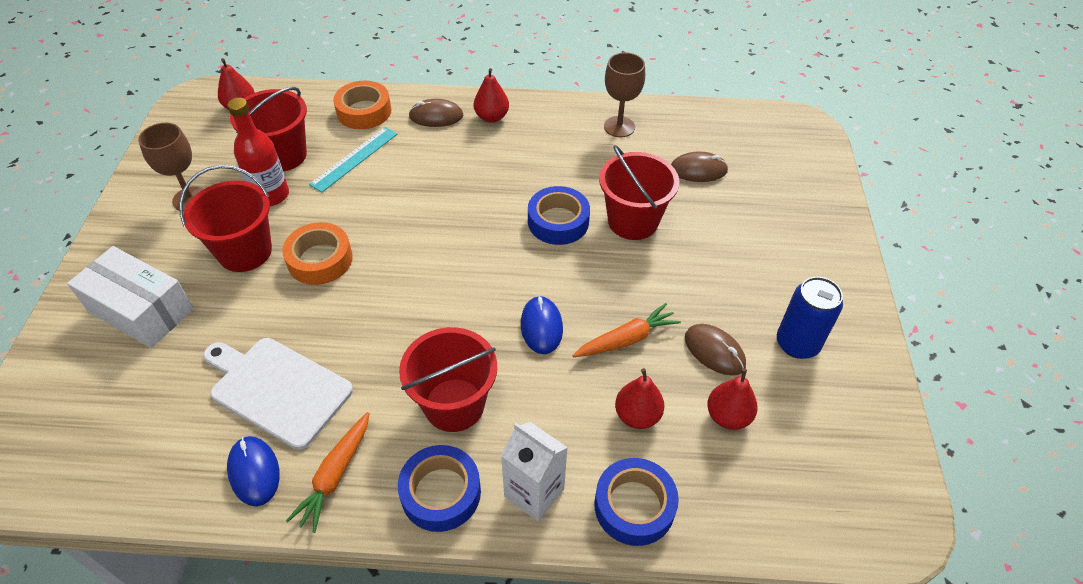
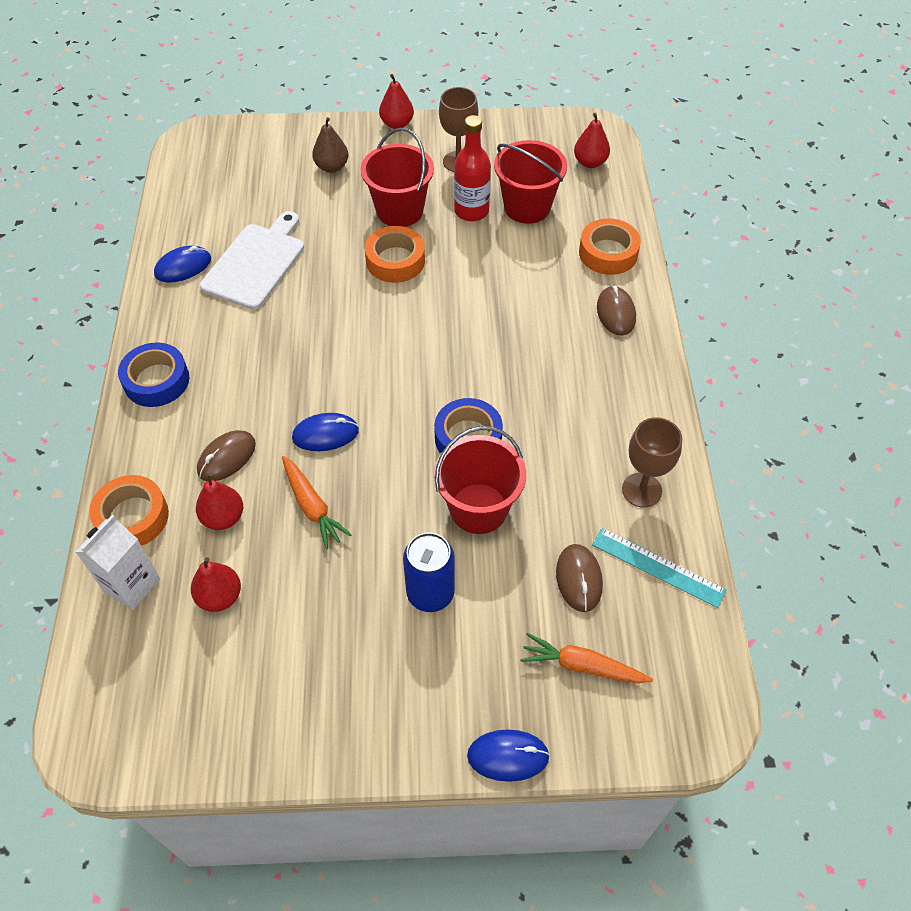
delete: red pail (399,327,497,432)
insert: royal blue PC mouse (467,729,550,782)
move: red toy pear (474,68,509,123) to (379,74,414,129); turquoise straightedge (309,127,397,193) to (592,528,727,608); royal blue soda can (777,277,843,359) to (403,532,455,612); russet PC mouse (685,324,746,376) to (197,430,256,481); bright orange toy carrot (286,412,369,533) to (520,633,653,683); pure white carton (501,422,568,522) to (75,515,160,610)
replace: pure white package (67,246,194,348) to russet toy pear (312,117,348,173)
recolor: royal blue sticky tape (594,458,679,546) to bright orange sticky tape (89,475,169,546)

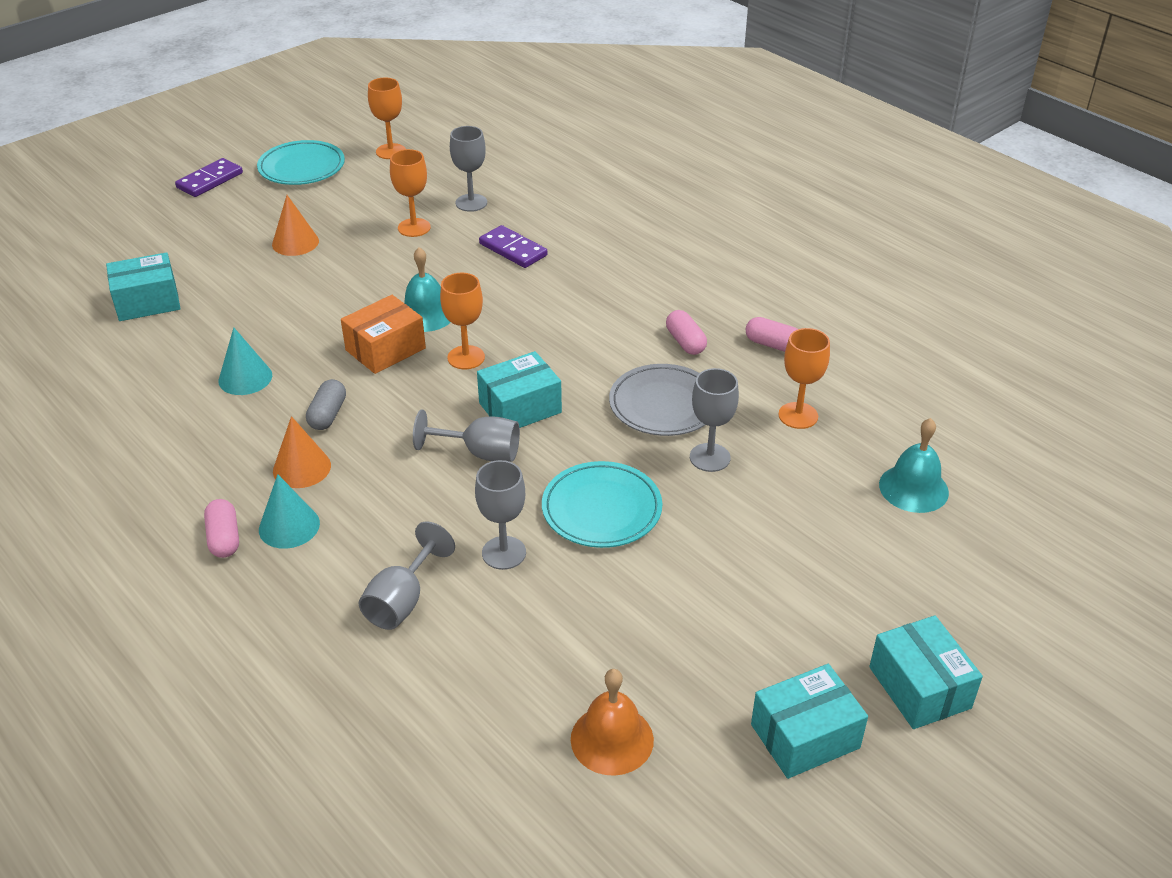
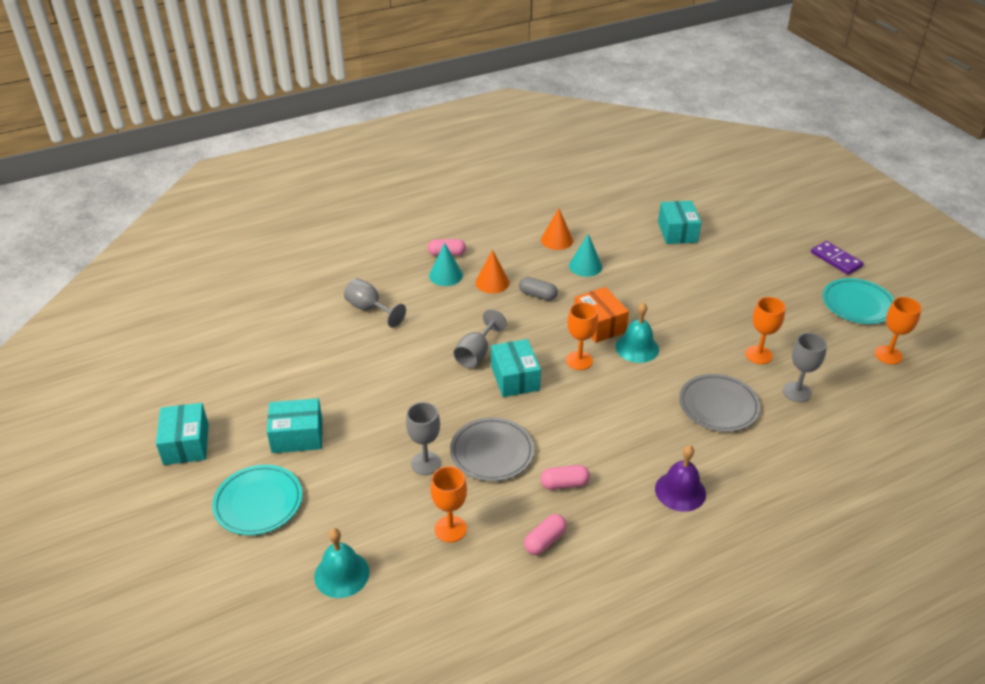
delete: grey goblet (475,460,526,570); bright orange school bell (571,669,654,776)
insert: royal purple school bell (655,445,706,512)
move: bright orange solid cone (272,195,319,256) to (541,208,573,250); turquoise flat dish (542,461,662,548) to (212,464,302,535); turquoise package (869,615,983,729) to (267,398,323,453)
replace: royal purple domino (479,225,548,268) to grey flat dish (679,374,761,432)

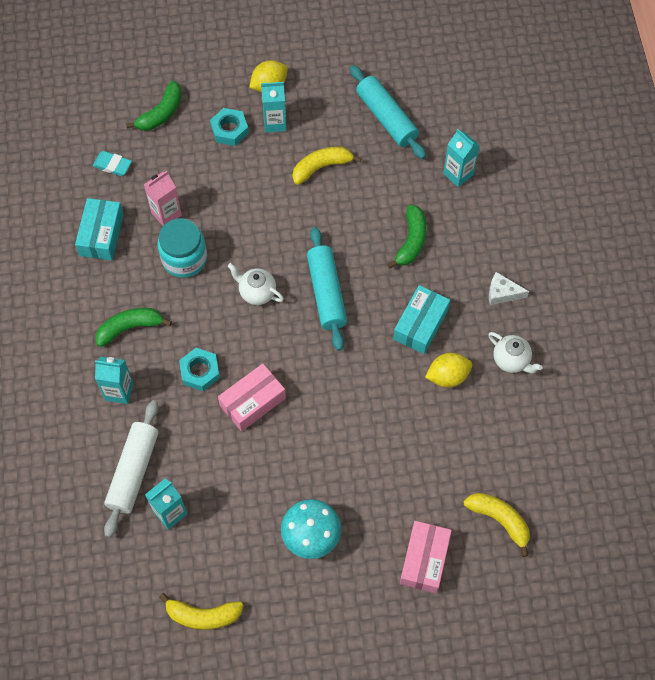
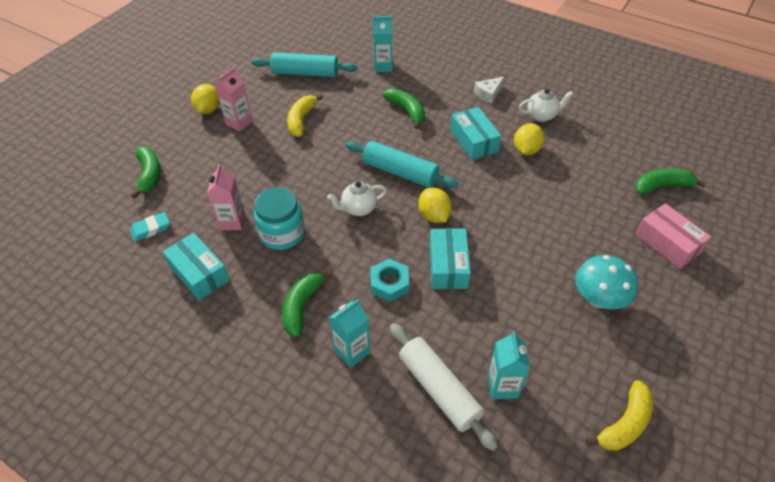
delete: turquoise nut (210,108,249,146)
insert: bright yellow lemon (418,188,452,223)
recolor: turquoise carton (261,82,287,133) to rose-pink carton (215,67,253,132); rose-pink package (218,363,286,432) to turquoise package (430,228,471,289); bright yellow banana (464,493,530,557) to leaf-green banana (635,168,707,194)

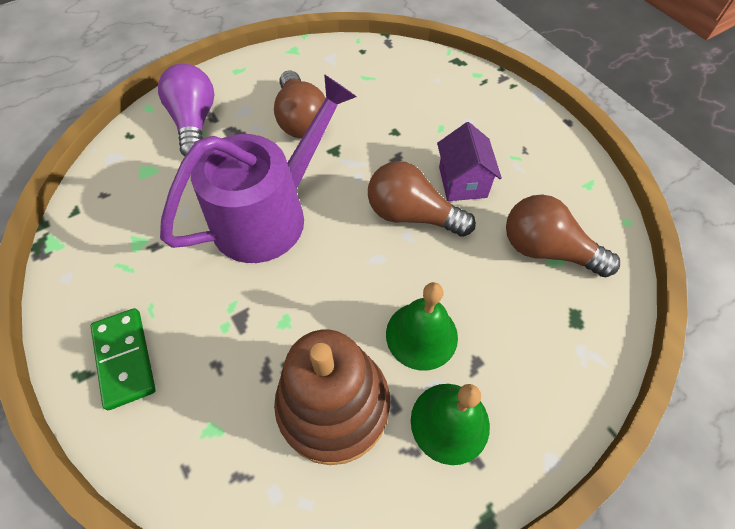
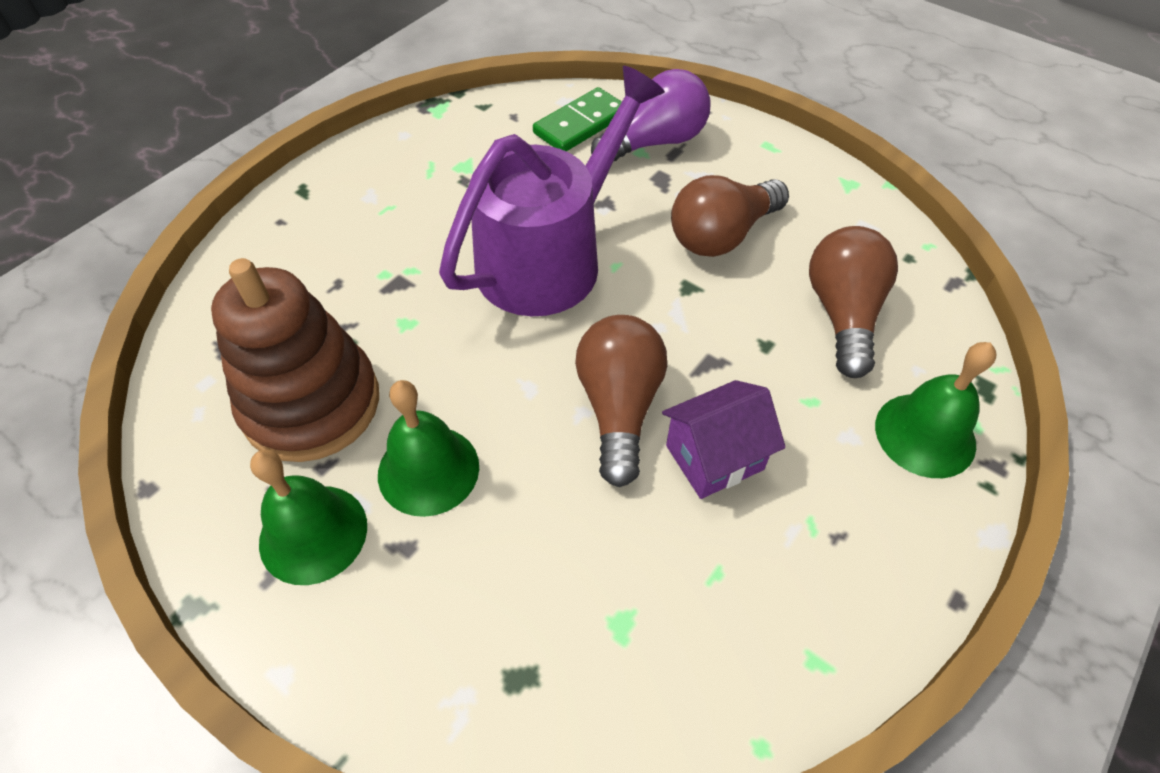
insert: leaf-green school bell (875,342,997,478)
move: russet bulb (506,194,620,277) to (809,226,898,378); leaf-green domino (91,308,156,410) to (533,87,622,151)
rotate: royal purple watering pot (160,74,357,263) = (439,66,665,316) 75 degrees counterclockwise

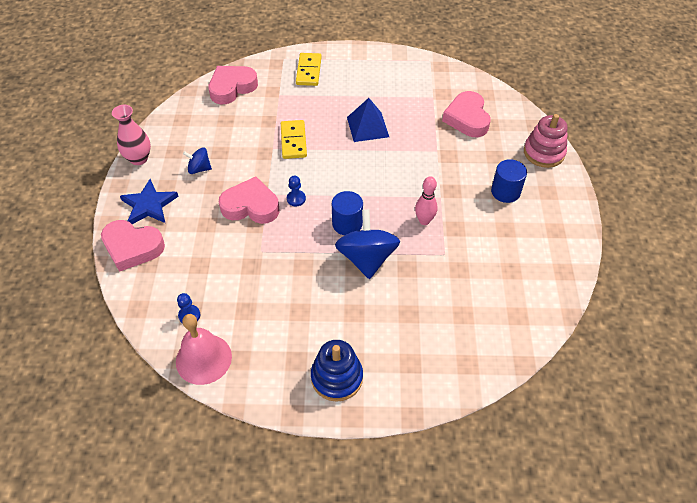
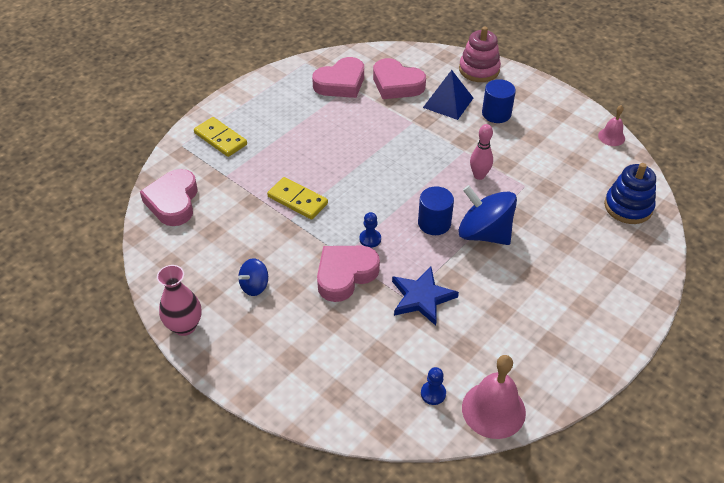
insert: rose-pink school bell (598,105,625,146)
move: royal blue pyramid shape (347,98,389,142) to (423,70,473,120); royal blue star (120,179,179,224) to (392,267,459,326); rose-pink heart shape (101,220,165,272) to (312,57,364,98); royal blue stacking rings (311,340,363,402) to (604,163,656,224)

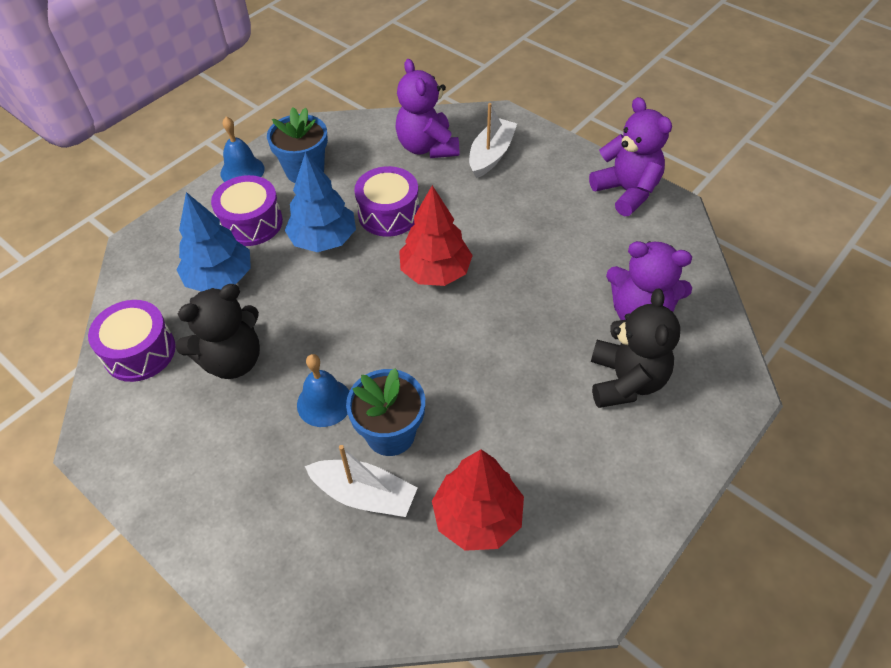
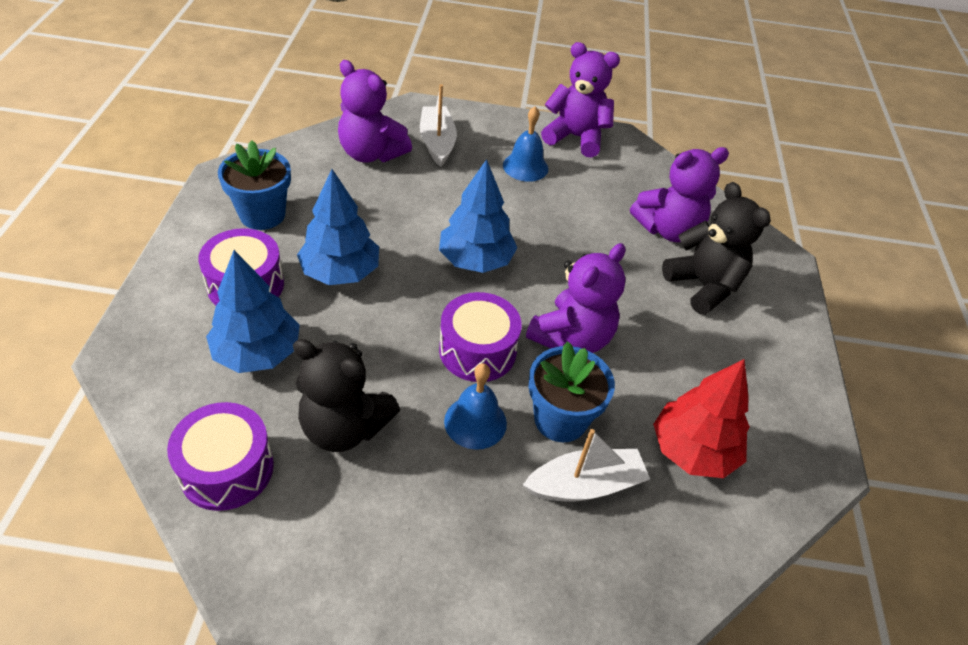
insert: royal purple teddy bear (526,243,626,353)
move: royal blue school bell (221,117,265,182) to (503,106,548,182); royal purple toy drum (354,166,419,237) to (439,292,522,382)
recolor: red fir tree (399,185,473,286) to royal blue fir tree (439,159,518,273)
rotate: black teddy bear (176,284,260,379) = (293,339,400,452) 90 degrees clockwise

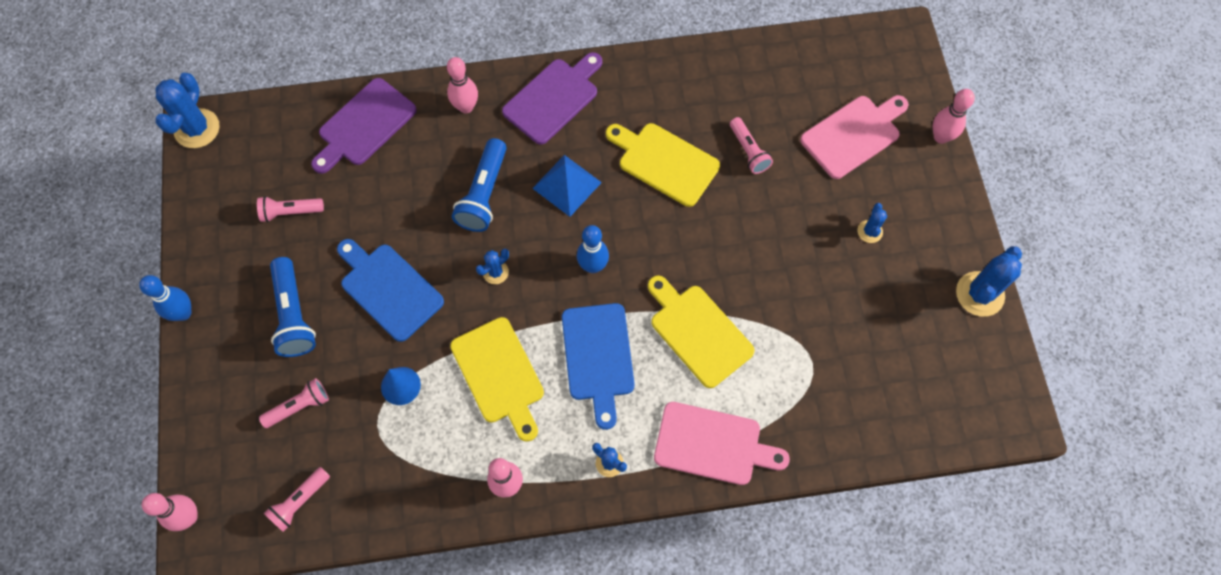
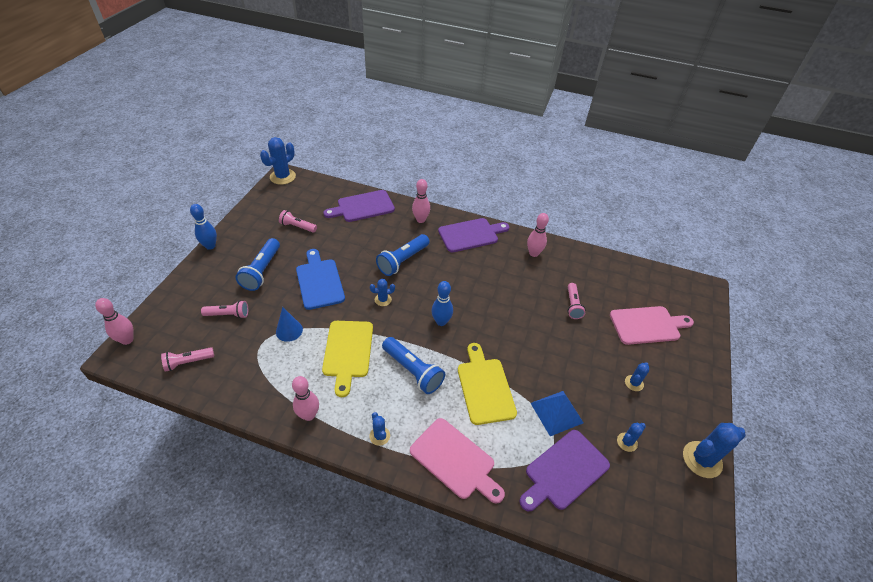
delete: bright yellow chopping board (606,123,720,207)
insert: royal blue cactus (617,423,646,452); royal purple chopping board (519,430,610,511)
move: rose-pink bowling pin (932,89,975,144) to (527,213,549,257); royal blue pyramid shape (532,155,602,217) to (531,391,584,436)
replace: royal blue chopping board (562,303,635,430) to royal blue torch (382,337,445,394)

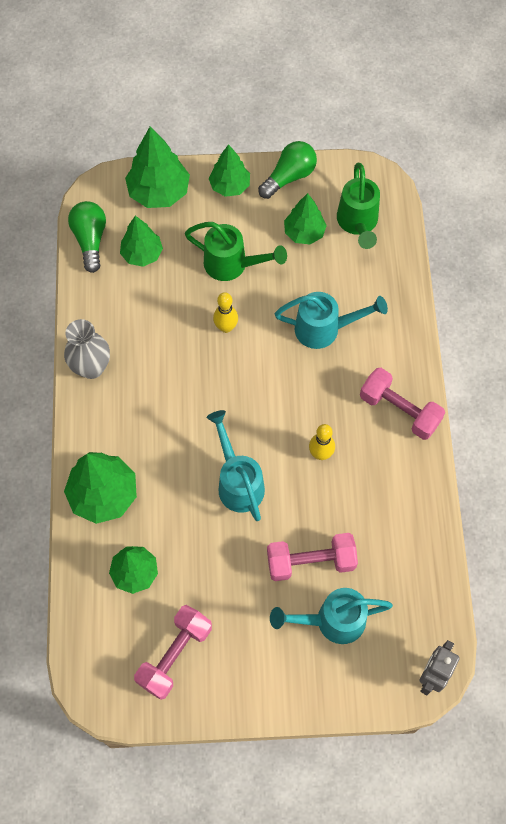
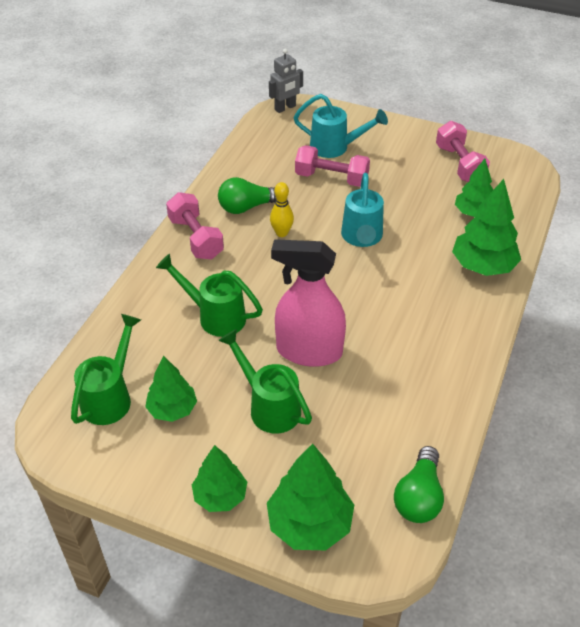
delete: leaf-green fir tree (120,216,163,267); grey tall vase (64,319,110,379)
move: leaf-green bulb (258,141,317,199) to (218,177,276,214)
replace: bright yellow bowling pin (213,292,238,333) to rose-pink spray bottle (271,239,346,367)
recolor: turquoise watering pot (275,292,388,349) to leaf-green watering pot (156,254,263,337)
rotate: rose-pink hand weight (134,605,212,700) = (436,121,490,182) 75 degrees counterclockwise

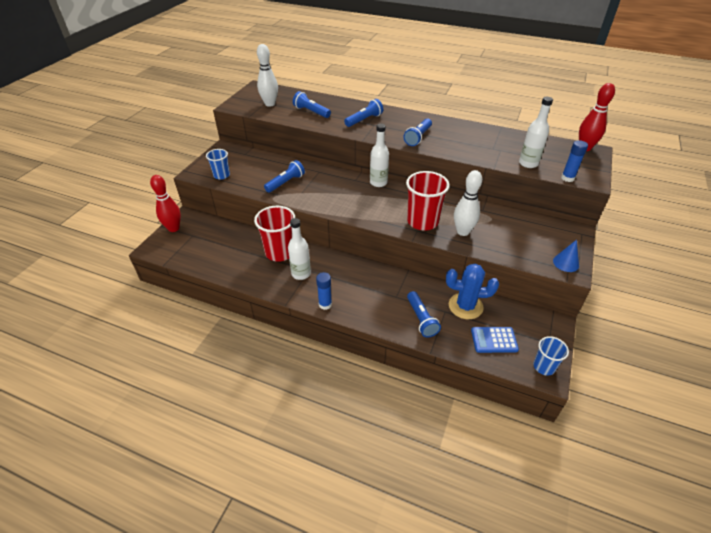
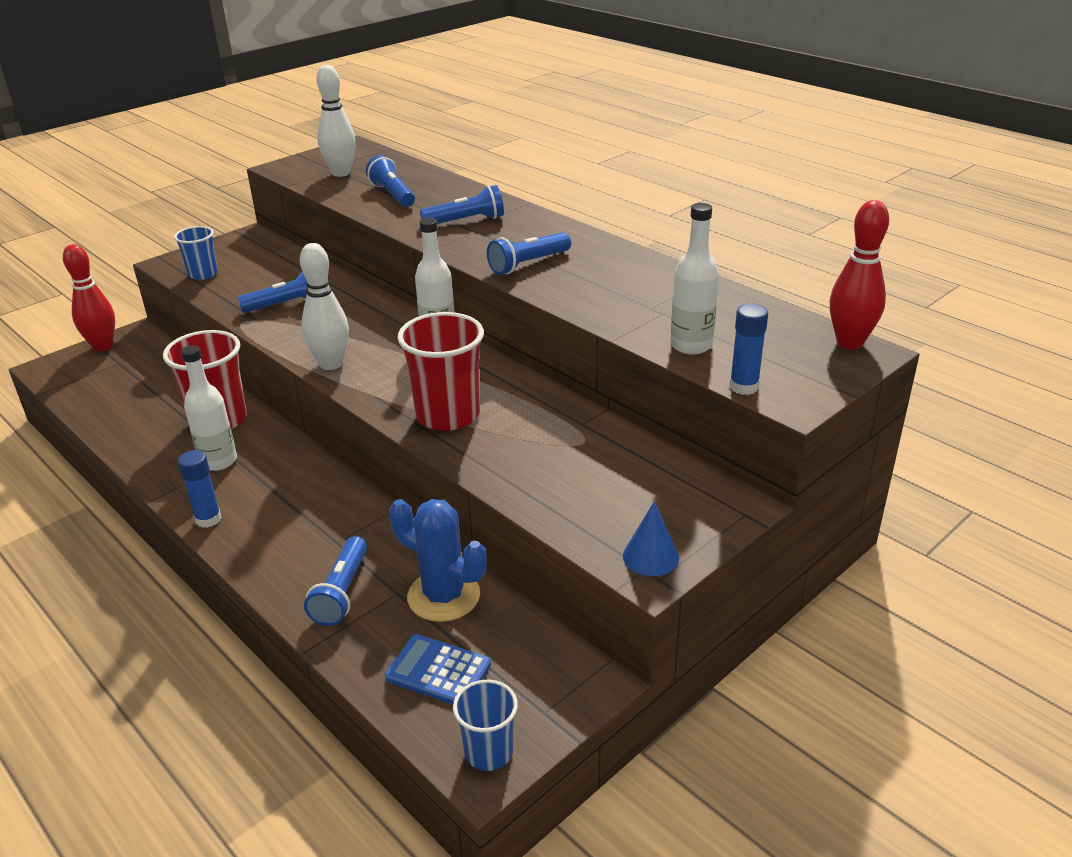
move: pure white bowling pin (454,170,482,236) to (300,243,349,370)

